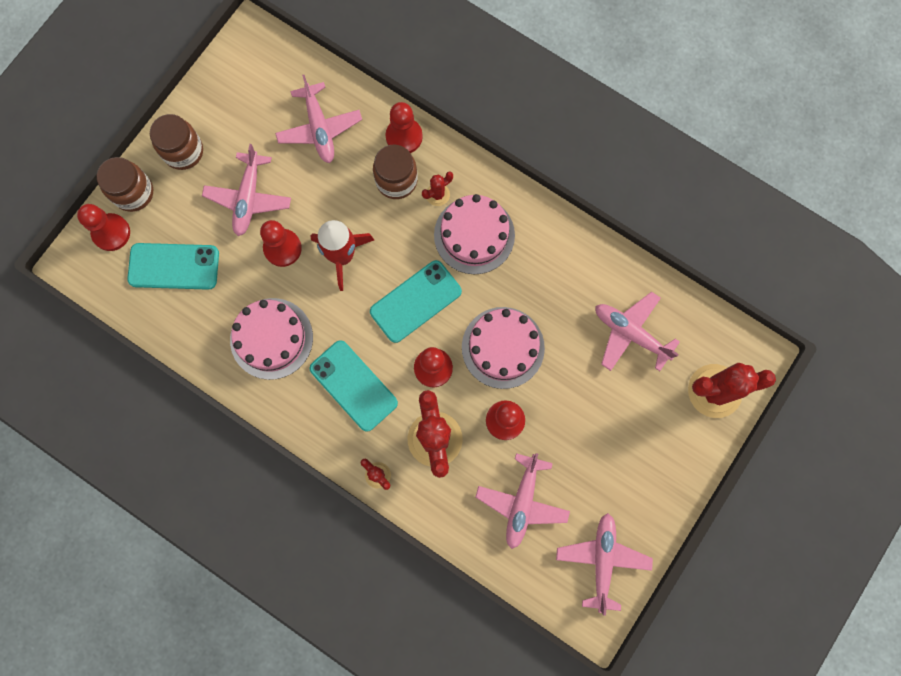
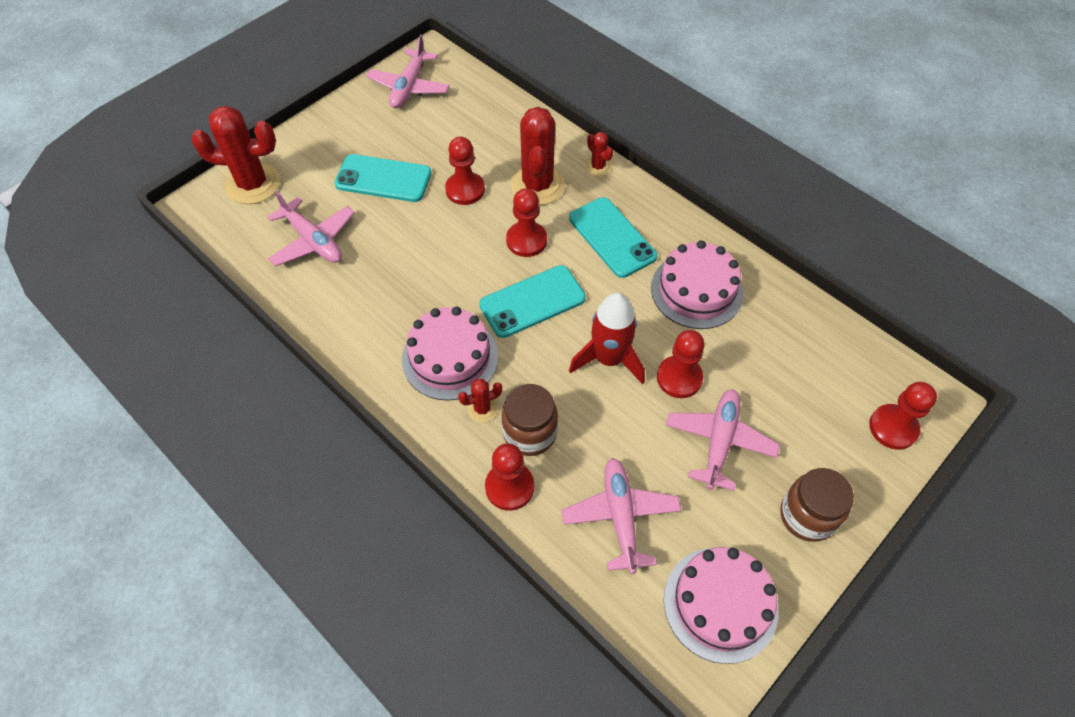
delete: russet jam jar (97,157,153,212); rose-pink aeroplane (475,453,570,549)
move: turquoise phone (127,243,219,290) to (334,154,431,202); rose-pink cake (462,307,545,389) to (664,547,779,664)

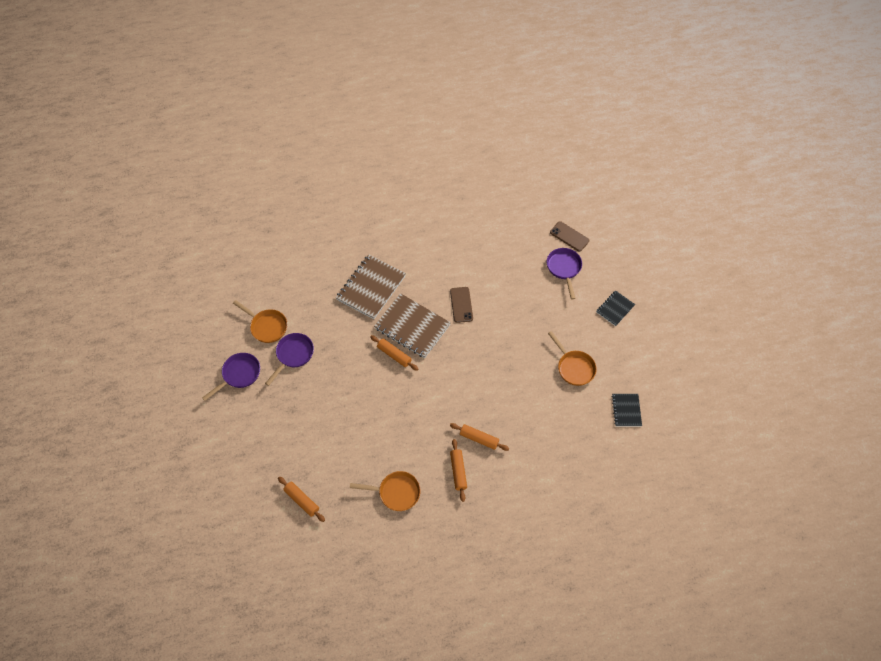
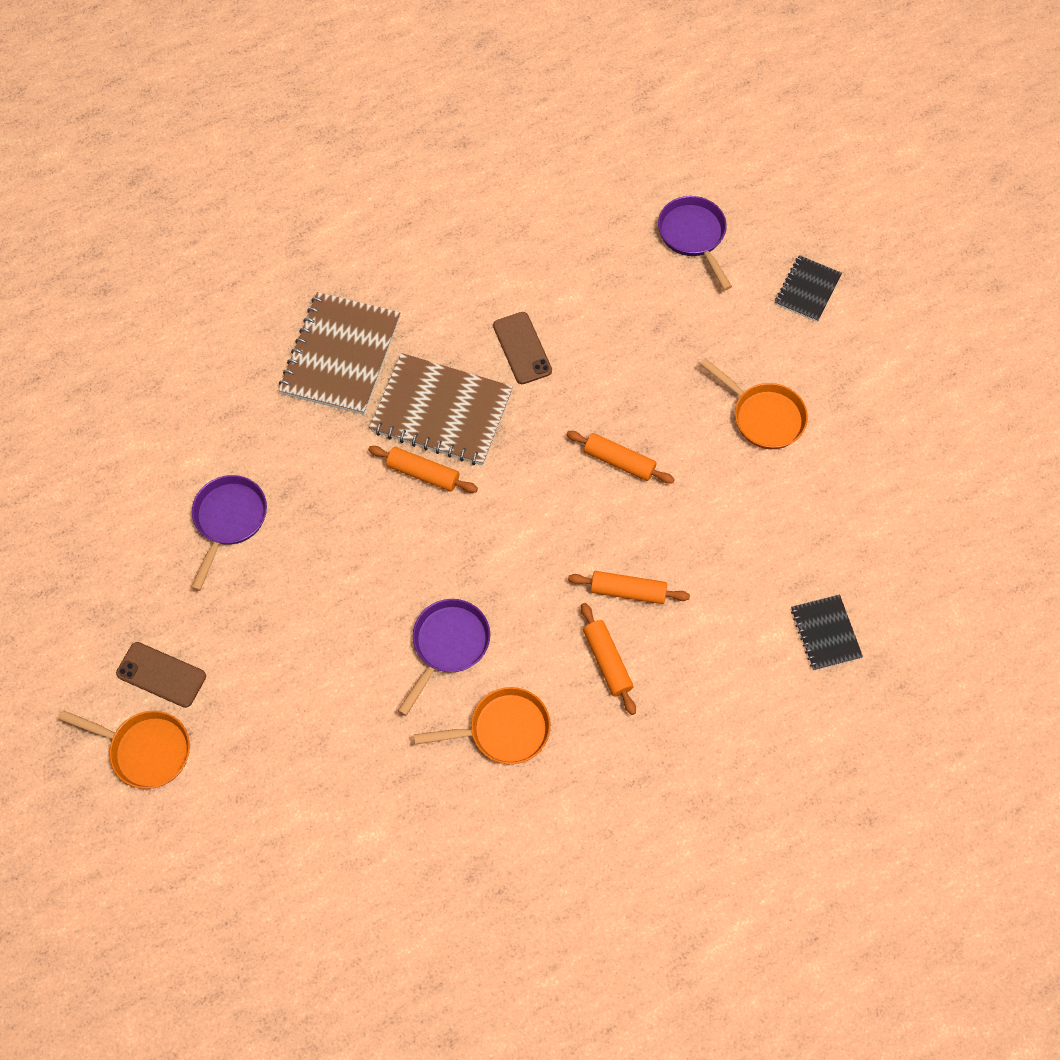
move: russet phone (550,221,589,252) to (116,642,206,708); bright orange frying pan (233,300,287,343) to (59,710,190,789); royal purple frying pan (202,353,260,401) to (398,599,490,716); black notepad (611,394,642,426) to (791,594,863,671); bright orange dough roller (278,477,325,522) to (566,431,675,484)

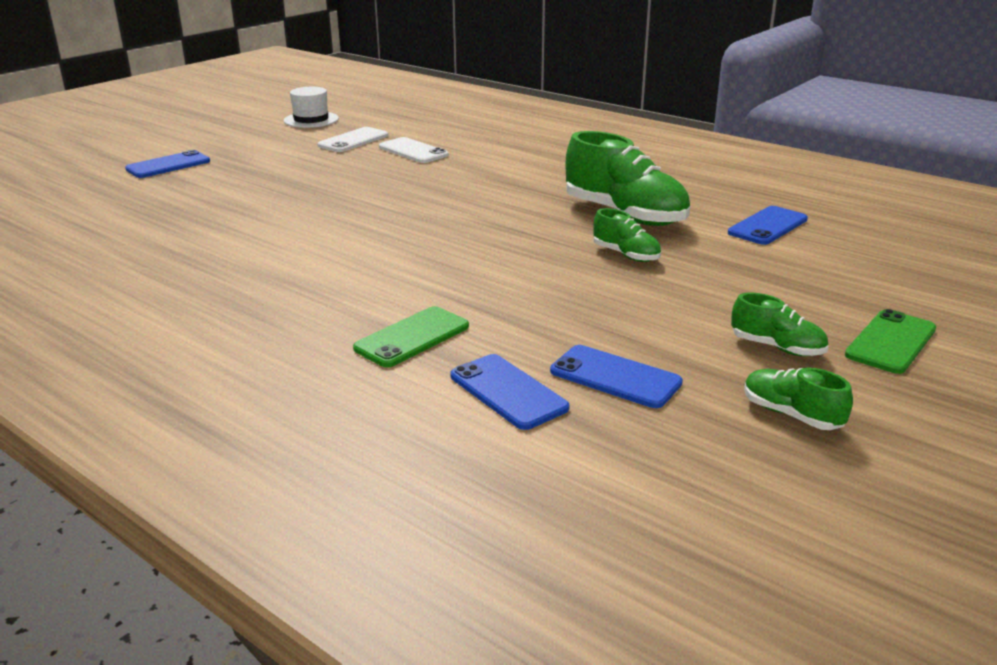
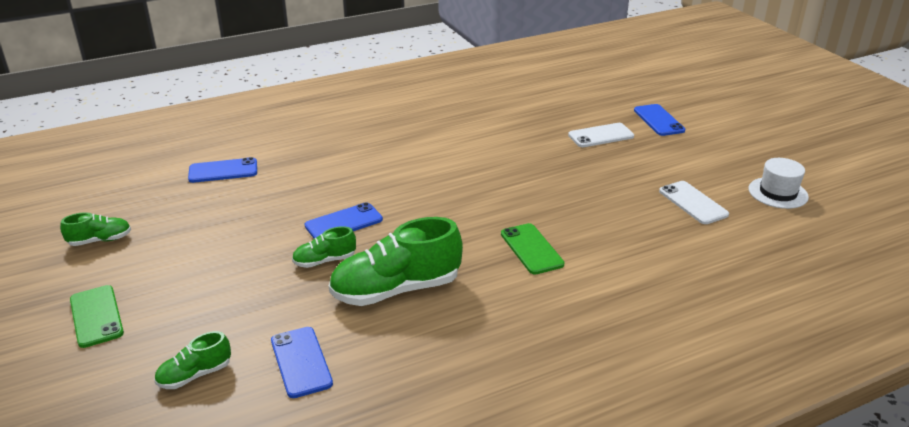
move: pure white phone (379,137,449,163) to (568,123,634,147); leaf-green sneaker (731,293,829,356) to (154,331,231,389); leaf-green phone (353,306,469,368) to (501,223,565,274); royal blue phone (550,345,683,408) to (305,202,383,239)

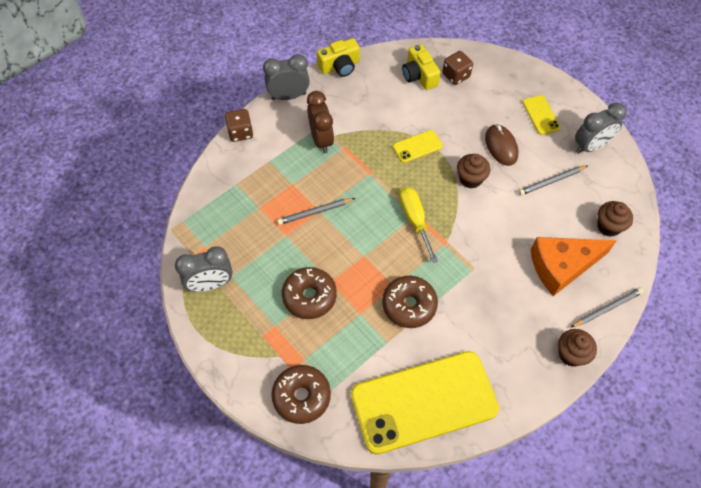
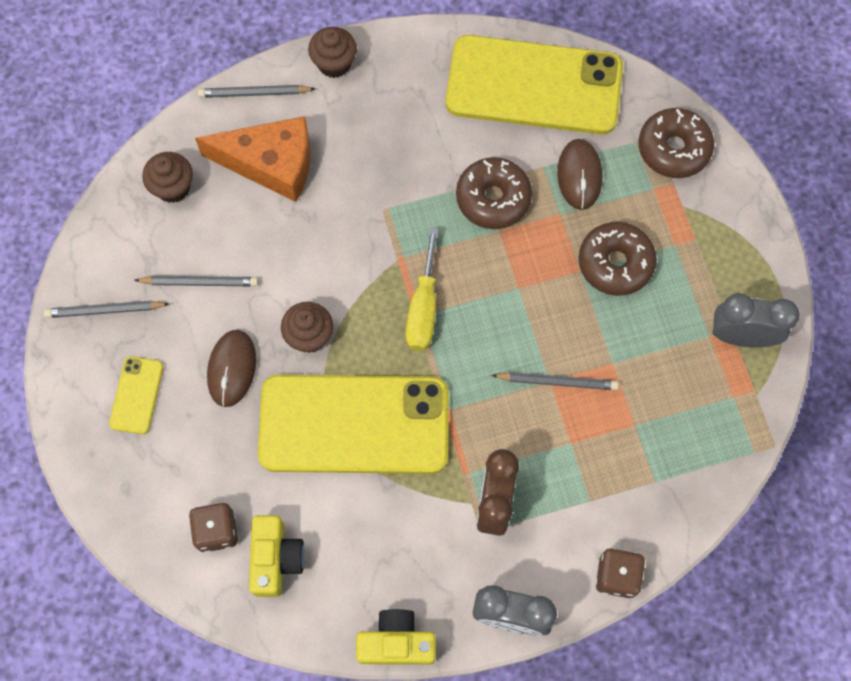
insert: russet PC mouse (557,139,602,210)
replace: grey bedside clock (575,103,627,154) to grey wooden pencil (44,301,169,318)
resize: bright yellow phone (393,130,443,163) = (258,375,449,474) x2.43

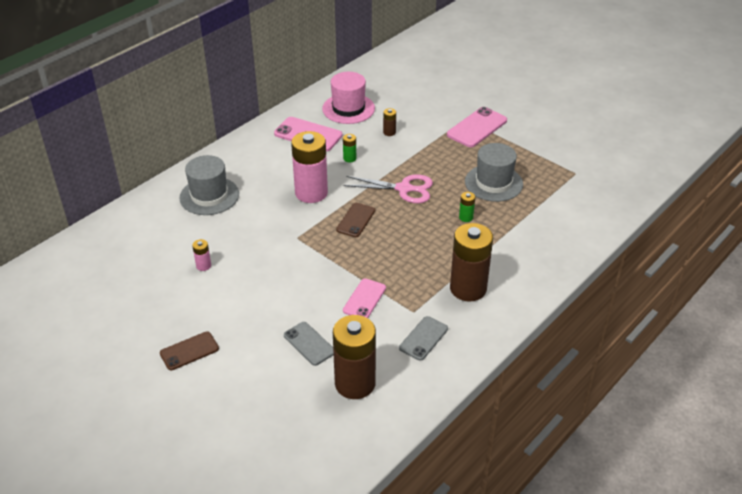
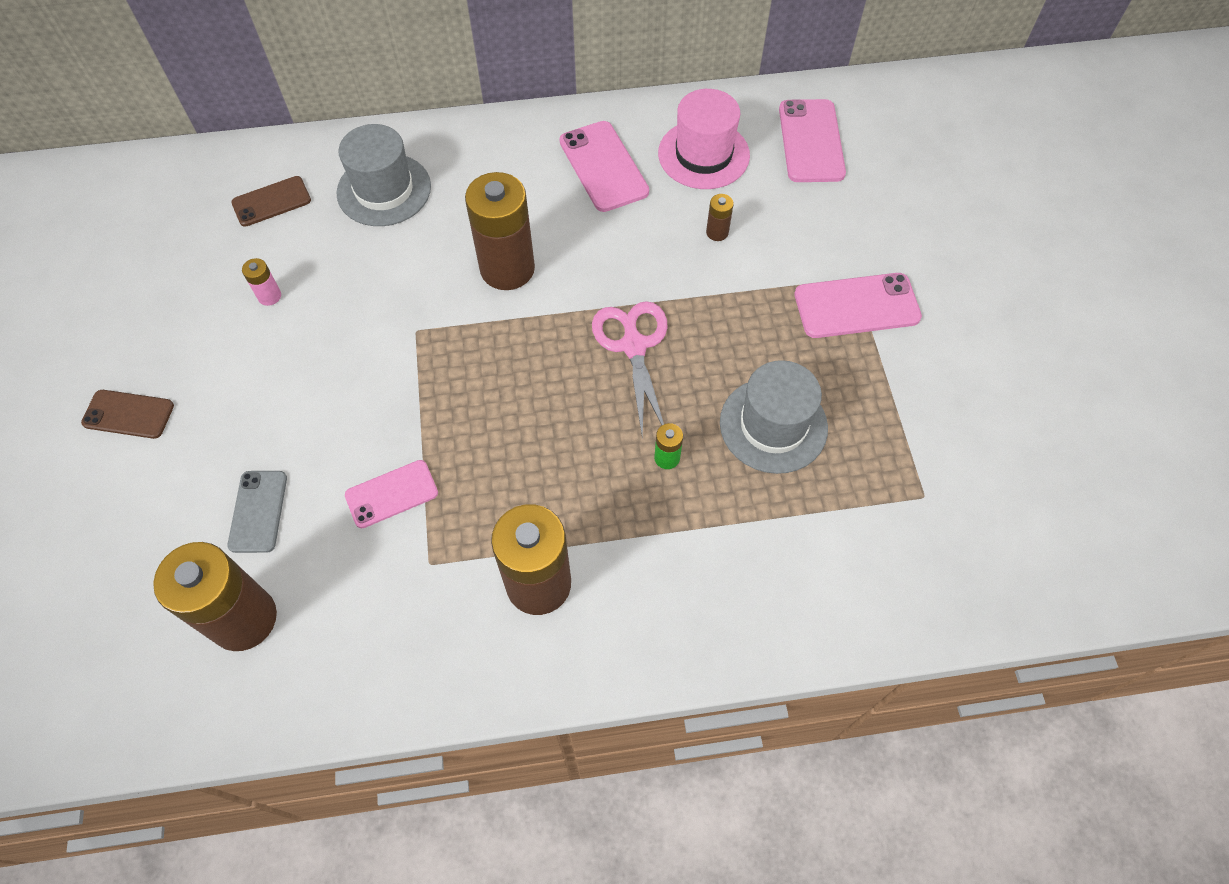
delete: leaf-green battery (343,134,356,162); grey phone (399,316,448,361)
insert: rose-pink phone (779,99,846,182)
move: russet phone (336,203,375,237) to (231,176,311,227)
recolor: rose-pink battery (291,131,328,203) to russet battery (465,172,535,290)
rotate: rose-pink shears (344,175,433,203) = (592,301,667,436) 150 degrees counterclockwise

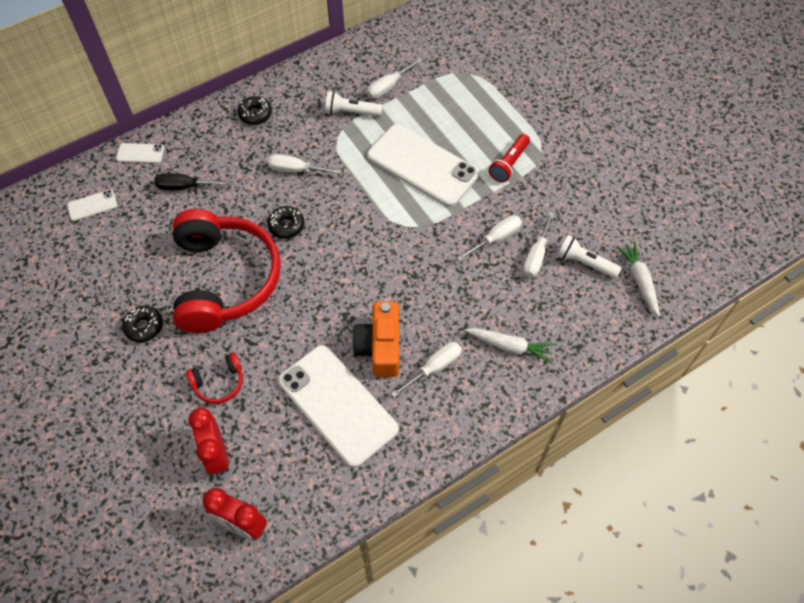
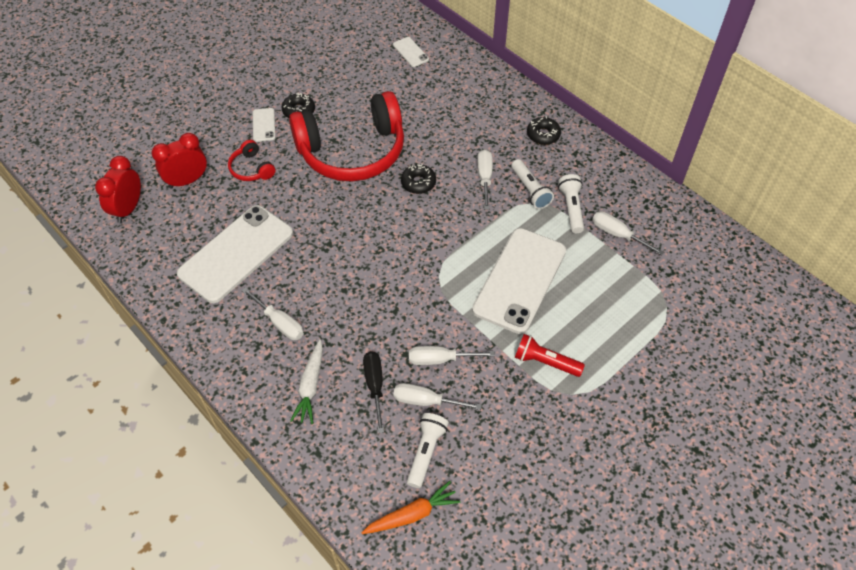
delete: bright orange compact camera (352,302,399,377)
insert: pure white torch (511,159,554,209)
move: pure white phone (116,143,164,163) to (253,108,276,142); black flat screwdriver (154,173,231,190) to (363,351,384,433)
recolor: pure white toy carrot (617,242,660,317) to bright orange toy carrot (361,481,460,534)
rotate: pure white flat screwdriver (457,215,522,261) = (409,346,495,365) 135 degrees clockwise

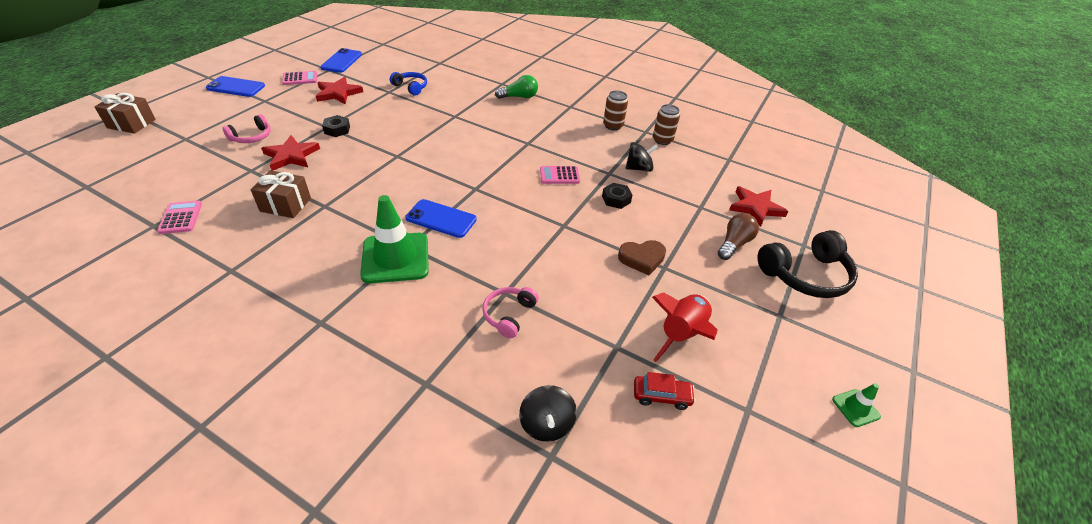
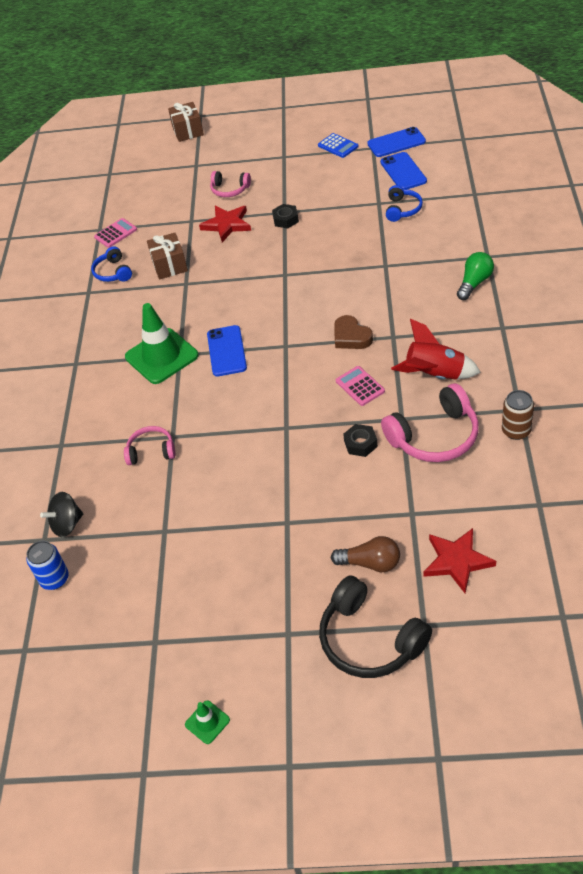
delete: red star (316,77,363,104); russet soda can (603,91,628,131); red toy car (634,372,696,410)
insert: royal blue headphones (91,246,132,282); royal blue soda can (27,541,69,590)
move: royal blue phone (206,76,265,97) to (380,152,427,189); russet heart shape (618,240,666,275) to (334,315,373,349); red spaceship (652,292,717,362) to (391,319,481,379)
replace: black whirligig (626,142,658,172) to rose-pink headphones (381,383,479,462)
recolor: rose-pink pocket calculator (282,71,317,85) to royal blue pocket calculator (318,133,358,158)
rotate: leaf-green bulb (495,75,538,99) = (457,252,494,300) 105 degrees counterclockwise

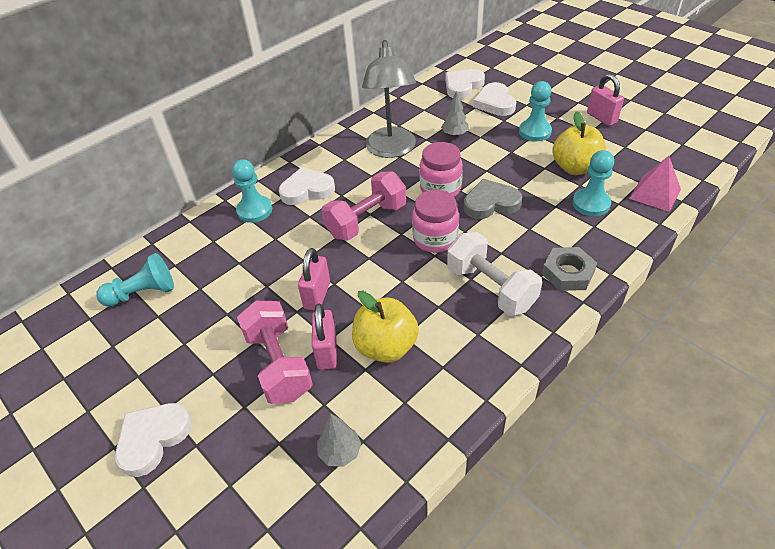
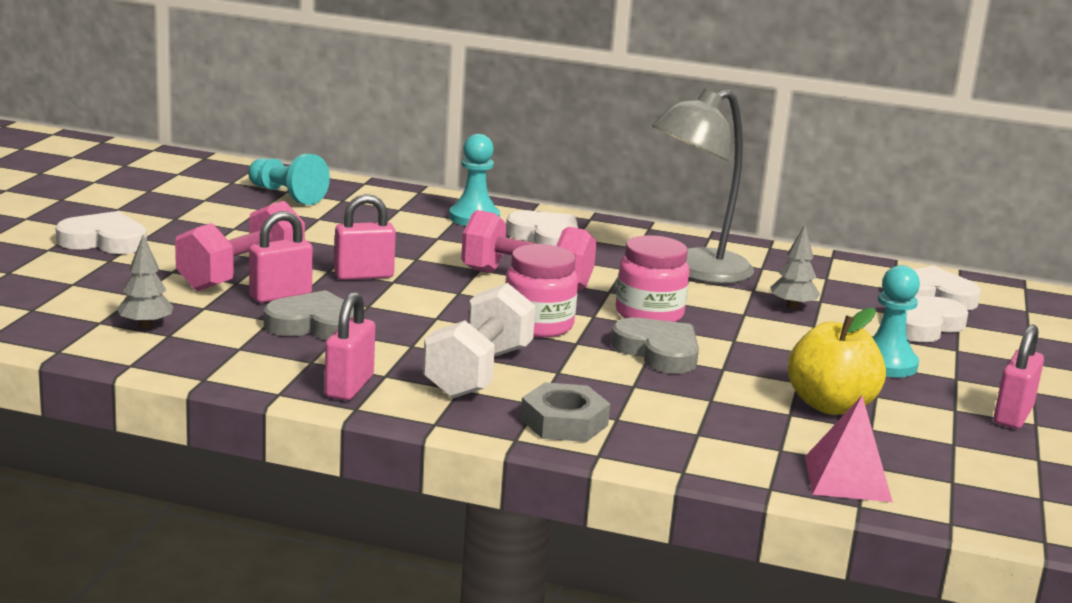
delete: turquoise game pawn (572,150,614,216)
insert: rose-pink small lock (325,292,375,401)
replace: bright yellow apple (352,291,419,363) to grey heart shape (264,290,354,340)

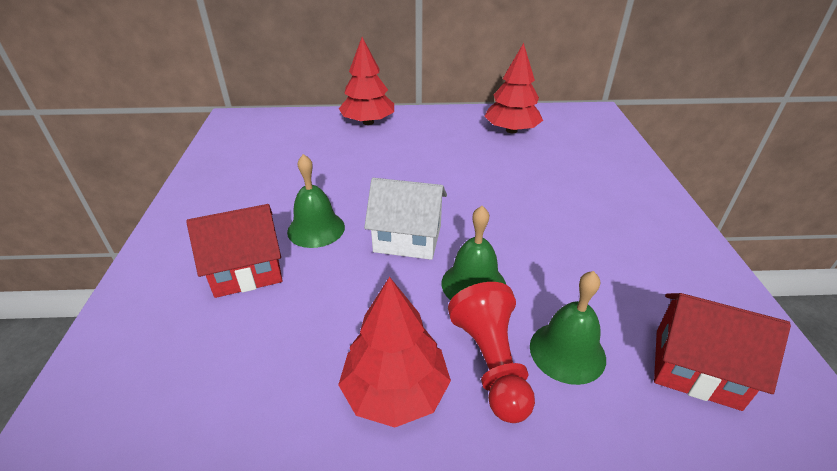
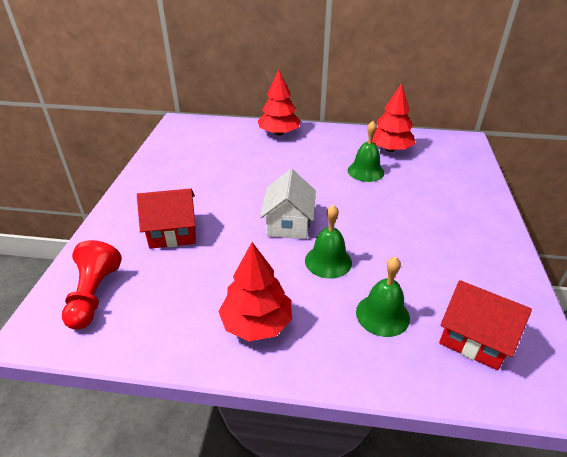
move: leaf-green school bell (287,154,345,248) to (348,121,385,182); red game pawn (448,282,535,423) to (62,240,122,330)
rotate: pure white toy house (364,178,447,260) = (260,169,316,239) 75 degrees clockwise

